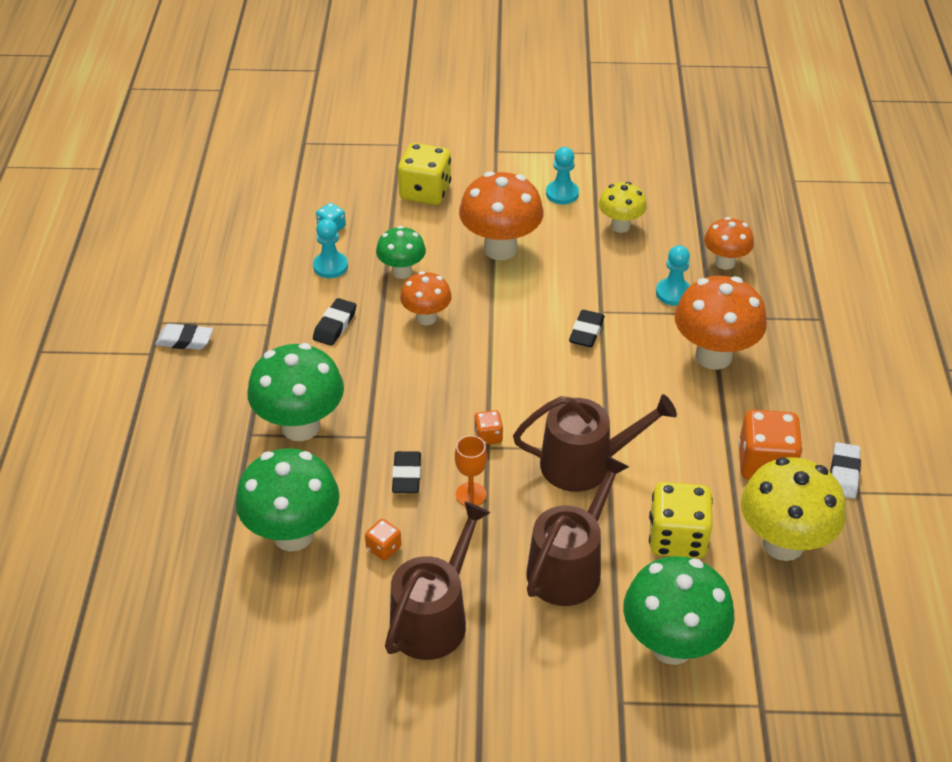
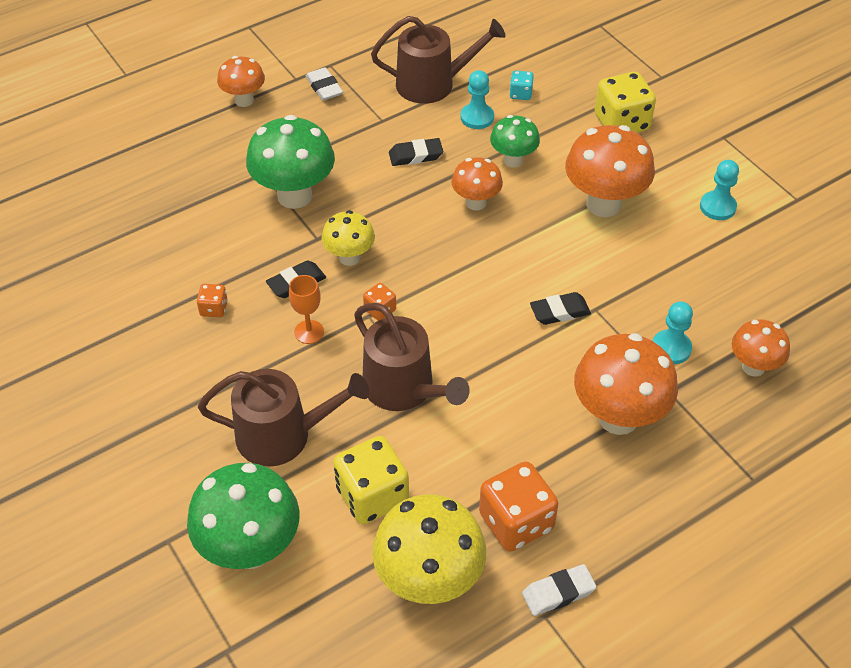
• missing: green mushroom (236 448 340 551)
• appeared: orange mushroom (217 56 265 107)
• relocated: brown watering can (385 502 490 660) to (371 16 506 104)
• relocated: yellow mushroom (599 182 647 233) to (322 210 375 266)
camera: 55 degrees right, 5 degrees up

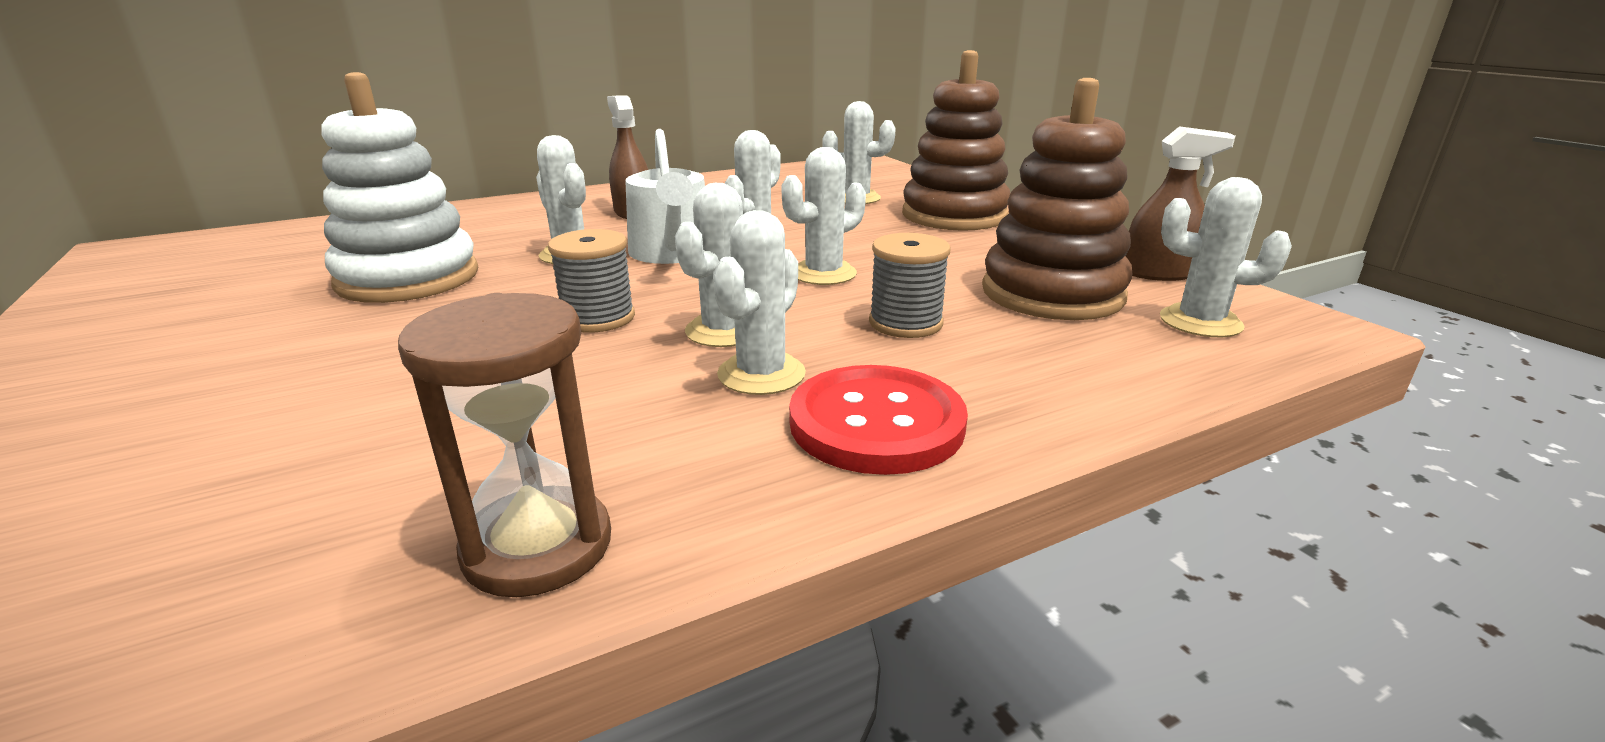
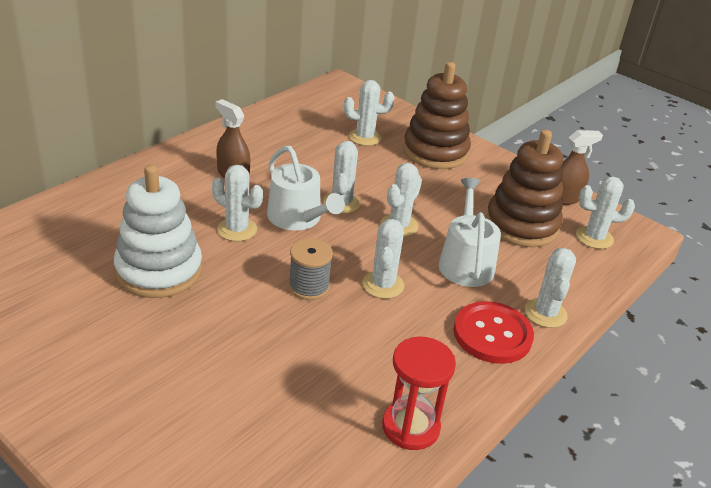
• relocated: white cactus (713 210 806 395) to (525 248 576 328)
• exchanged: grey spool (869 233 950 338) to white watering can (439 178 501 287)
• colour: brown hourglass (398 293 611 597) to red hourglass (382 337 456 450)
camera: 25 degrees left, 10 degrees up

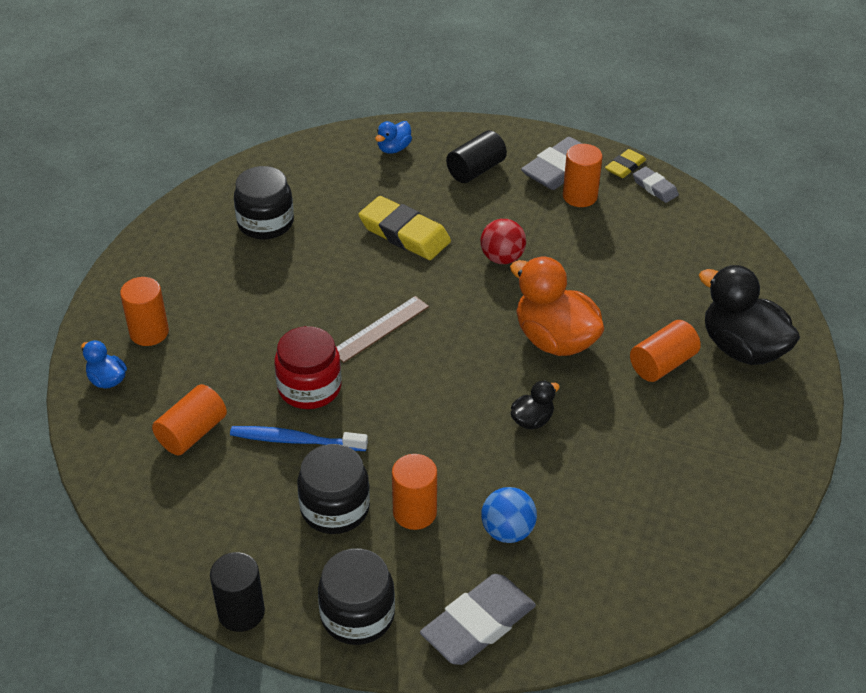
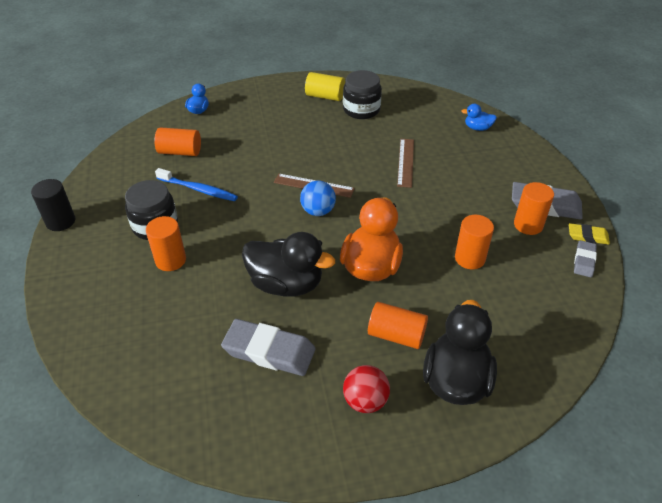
• missing: red jar (274 326 342 409)
• missing: black jar (318 548 395 645)
• missing: black cylinder (446 130 507 183)
• appeared: yellow cylinder (305 72 345 101)
• relocated: orange cylinder (120 277 169 346) to (455 215 494 269)
• relocated: grey eraser (420 574 536 665) to (221 319 316 376)
• relocated: red ball (480 219 526 264) to (343 365 390 413)
• relocated: blue ball (481 487 537 543) to (300 180 336 216)
• exchanged: yellow eraser (358 196 451 260) to brown ruler (397 139 414 188)
• spun: blue toothbrush (230 426 368 451) = (155 168 238 201) 135 degrees clockwise
• size: black duck (511 380 560 429) = (242 232 335 297) x2.08
camera: 60 degrees right, 0 degrees up

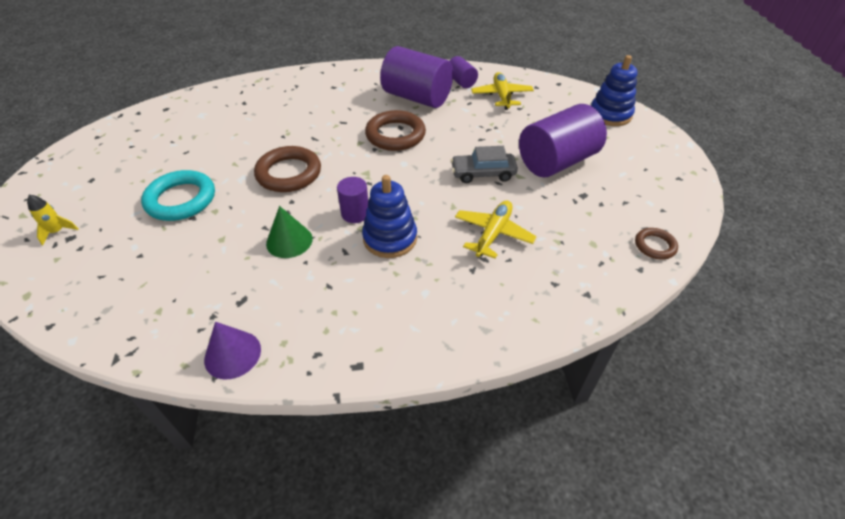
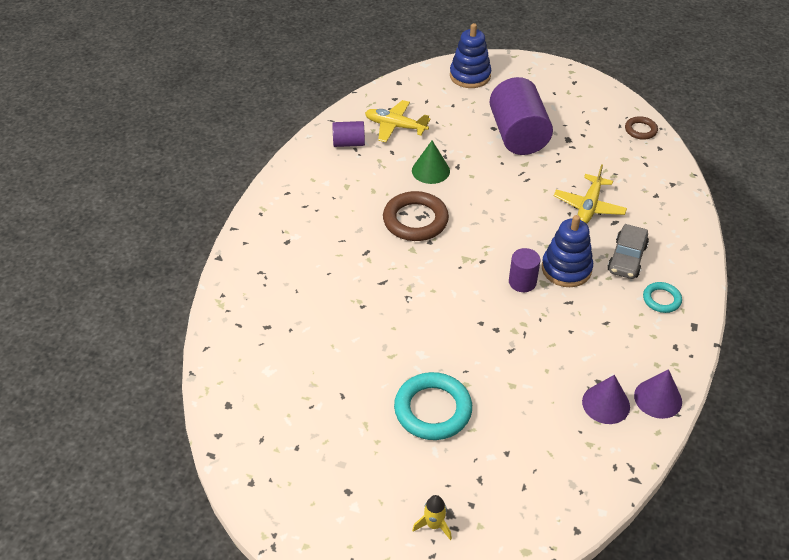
• missing: brown ring (254 146 321 192)
• missing: purple cylinder (380 46 453 108)
• appeared: purple cone (582 375 630 424)
• appeared: turquoise ring (643 282 682 313)
• relocated: green cone (266 206 313 258) to (412 141 450 184)
• relocated: grey car (451 146 518 183) to (608 224 649 279)
• spun: yellow plane (455 200 536 259) = (554 164 627 224) 120 degrees counterclockwise
camera: 65 degrees left, 0 degrees up

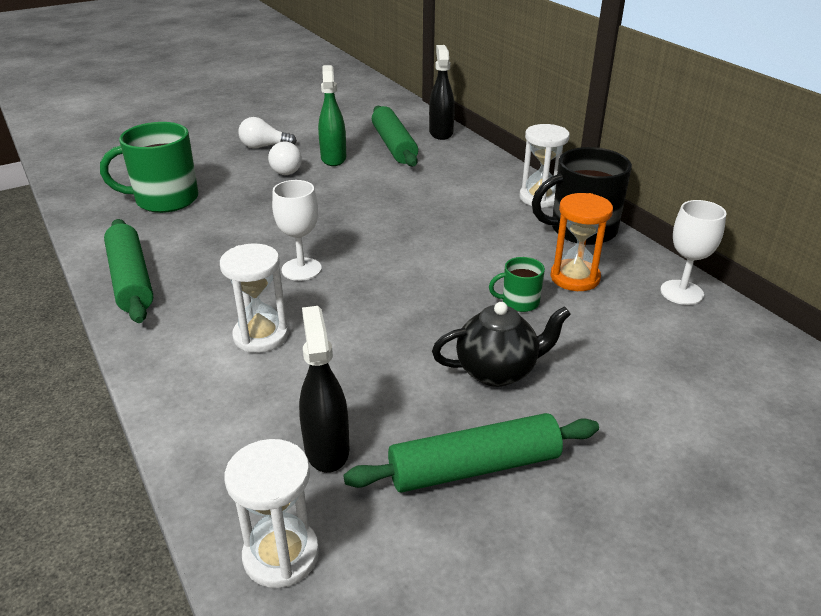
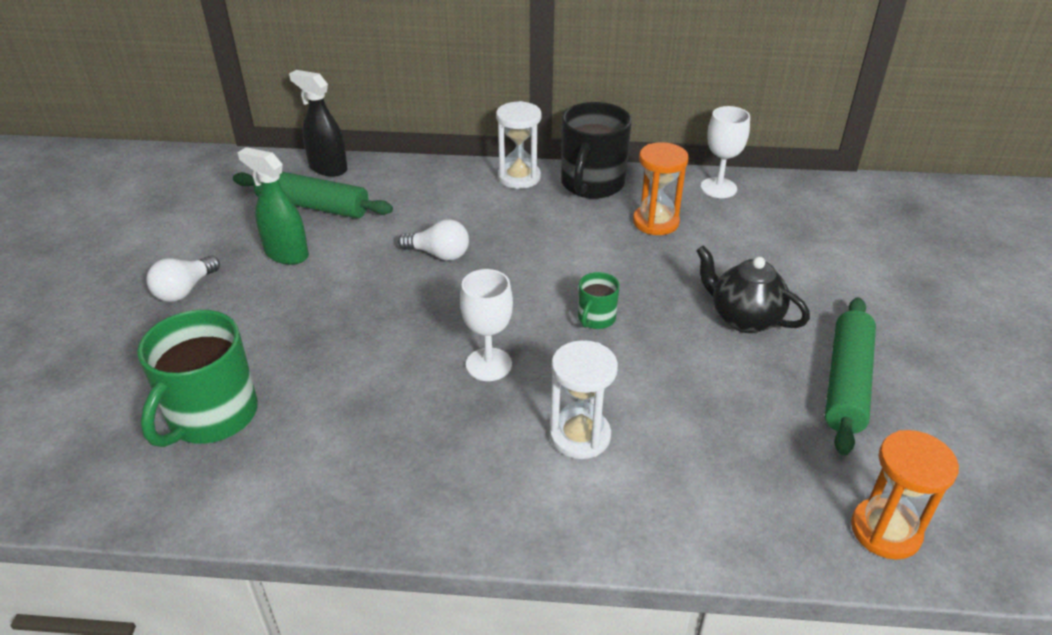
• missing: green rolling pin (104 219 153 323)
• missing: black spray bottle (299 306 349 473)
• relocated: white light bulb (268 141 302 175) to (398 220 469 261)
• relocated: green mug (489 257 545 312) to (578 272 620 329)
• colour: white hourglass (225 439 319 588) to orange hourglass (851 430 959 560)
• spun: black teapot (432 302 571 387) = (696 245 810 333) 75 degrees counterclockwise
camera: 55 degrees left, 5 degrees up

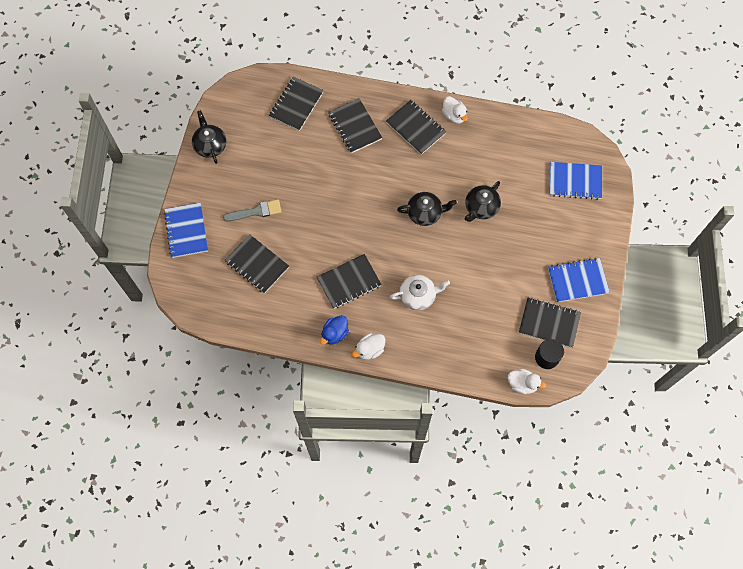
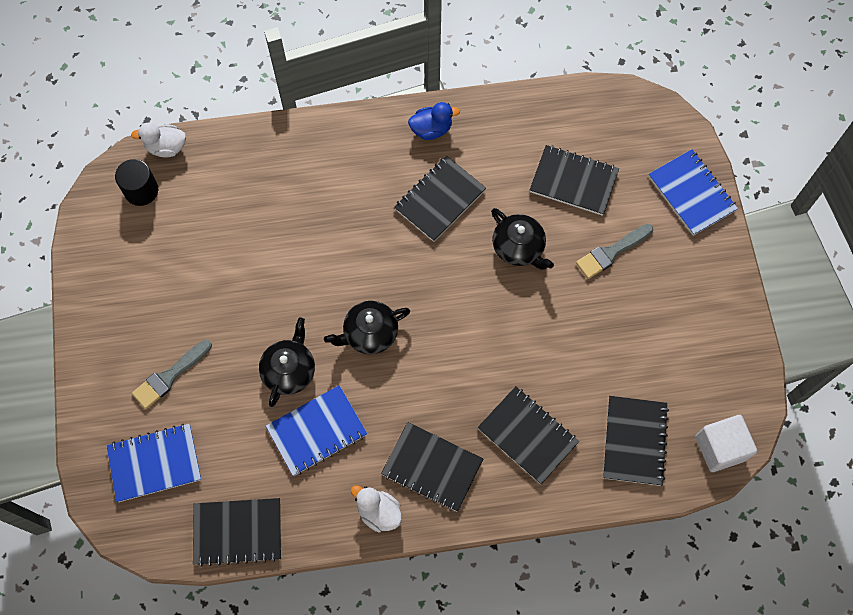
• missing: white duck (352 333 385 360)
• missing: white teapot (390 275 450 310)
• appeared: grey brush (132 340 212 409)
• appeared: white cube (695 415 757 472)
• relocated: black teapot (192 110 226 164) to (491 208 554 270)
• relocated: black notebook (519 298 581 348) to (193 498 281 567)
• relocated: blue notebook (548 258 610 302) to (266 385 367 476)
• spun: blue duck (320 315 349 345) = (408 102 460 140) 60 degrees clockwise
camera: 160 degrees right, 0 degrees up

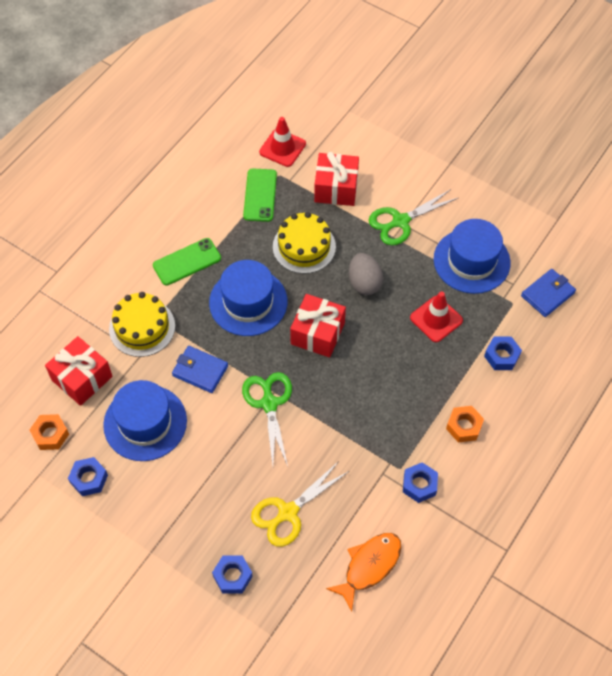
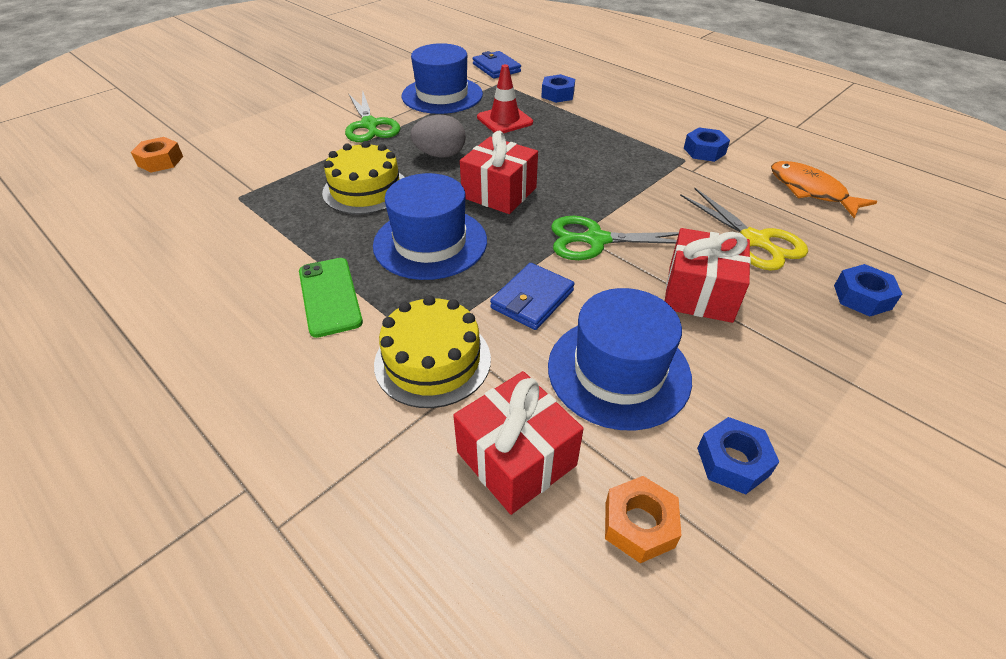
• missing: green phone (243 169 277 222)
• missing: red traffic cone (259 117 306 167)
• relocated: red gift (314 152 359 206) to (665 228 751 323)
• relocated: orange nut (446 406 484 443) to (131 137 183 173)
camera: 80 degrees left, 15 degrees down

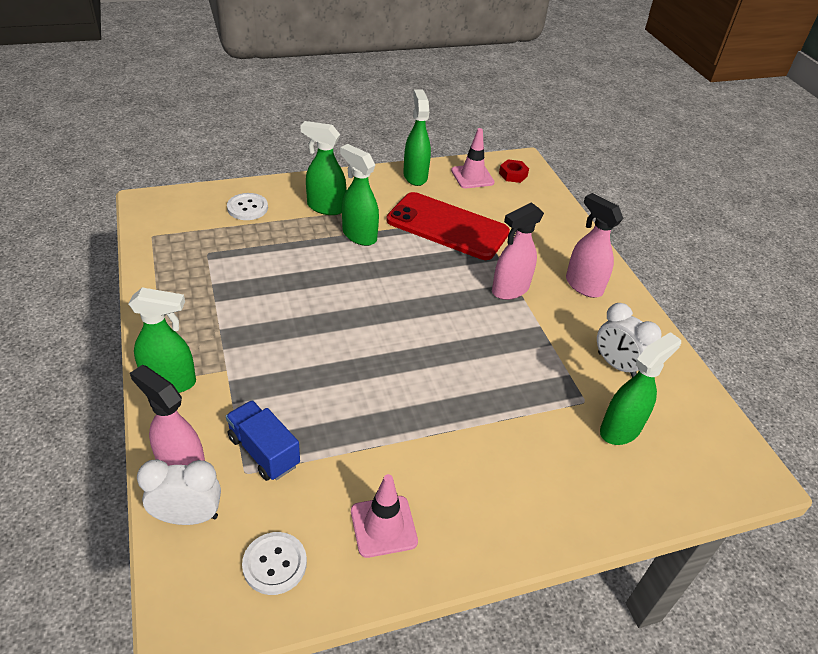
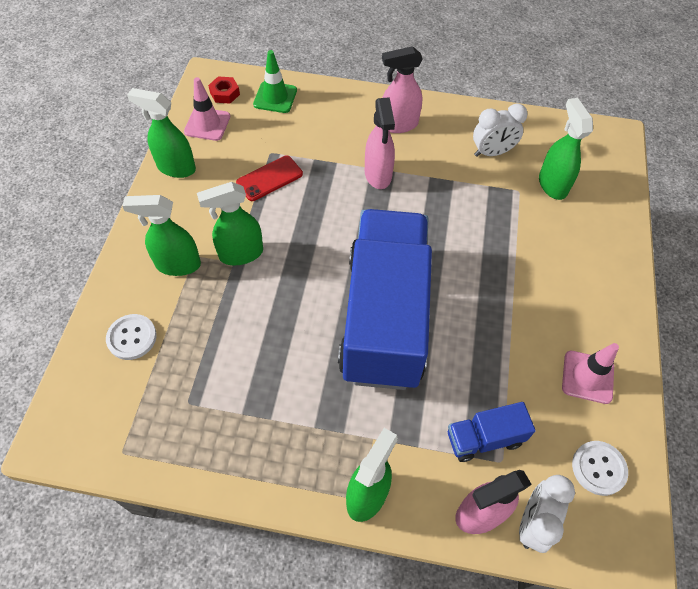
• appeared: green traffic cone (253 50 297 113)
• appeared: blue truck (338 209 432 390)
• spun: green spray bottle (300 121 346 215) = (122 195 201 276) 45 degrees clockwise
• size: red phone (386 192 510 260) = (236 155 303 201) x0.52
camera: 60 degrees left, 15 degrees up

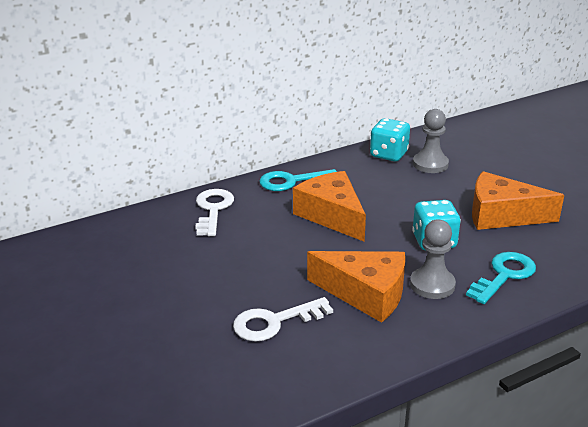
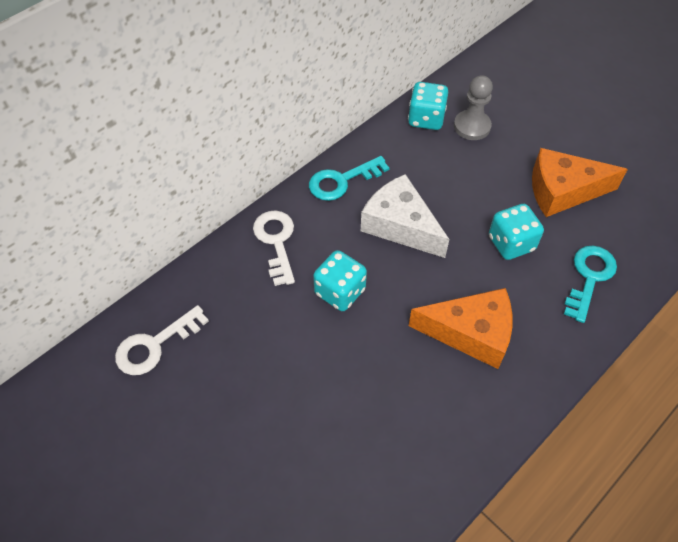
• missing: grey pawn (410 219 456 299)
• appeared: turquoise dice (313 250 367 311)
• relocated: white key (233 297 333 342) to (115 305 209 375)
• colour: orange cheese (293 171 366 242) to white cheese (361 174 449 258)
camera: 15 degrees left, 25 degrees up

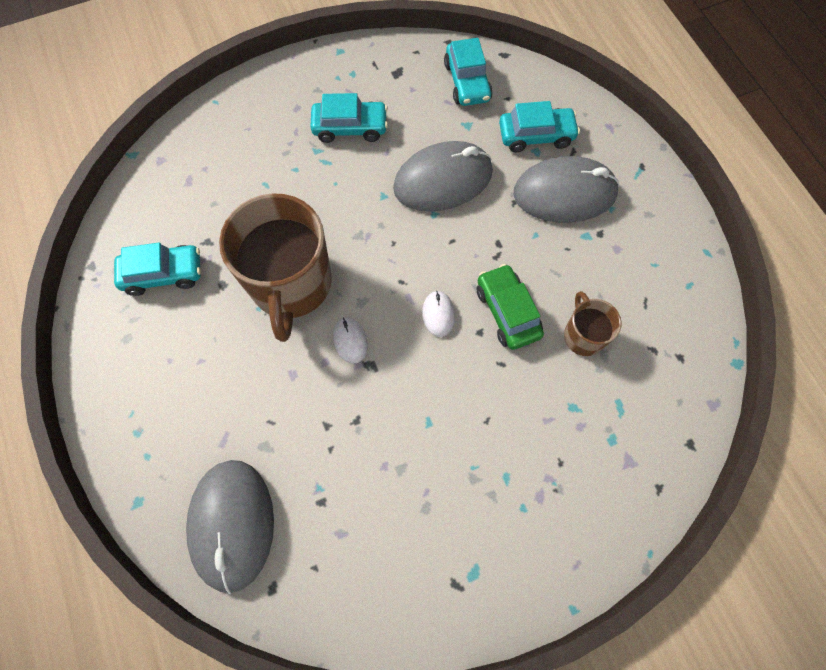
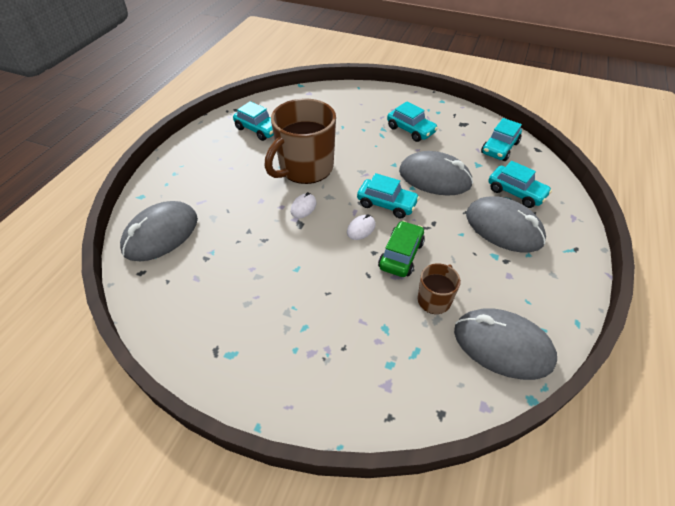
• appeared: turquoise car (357 173 420 219)
• appeared: grey mouse (454 308 557 380)
camera: 45 degrees right, 20 degrees down

